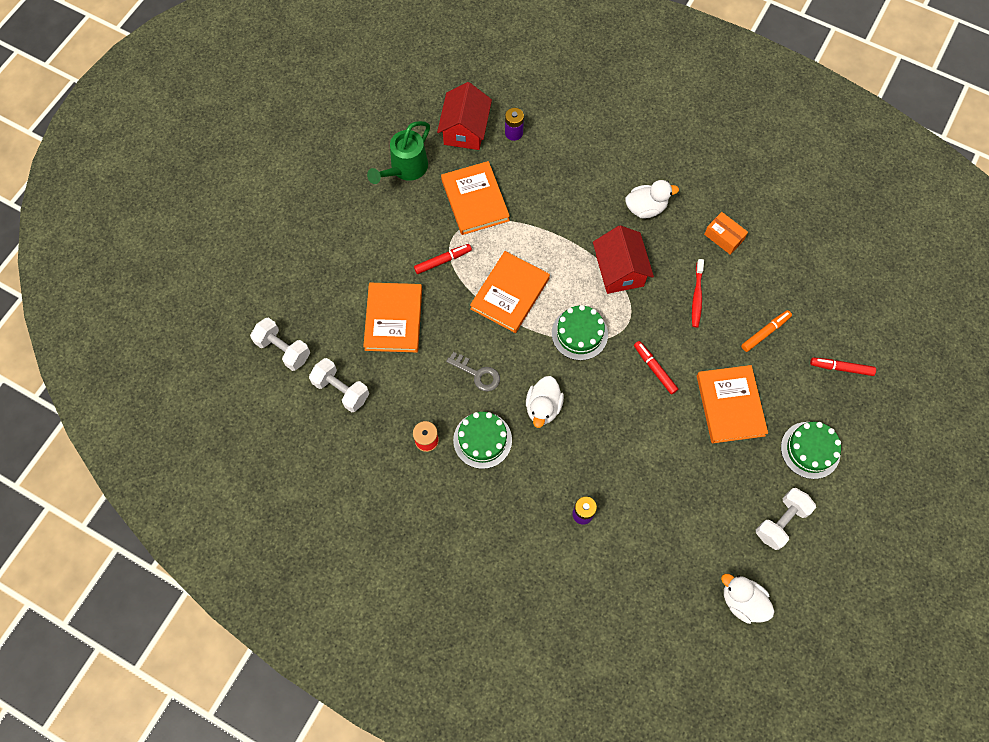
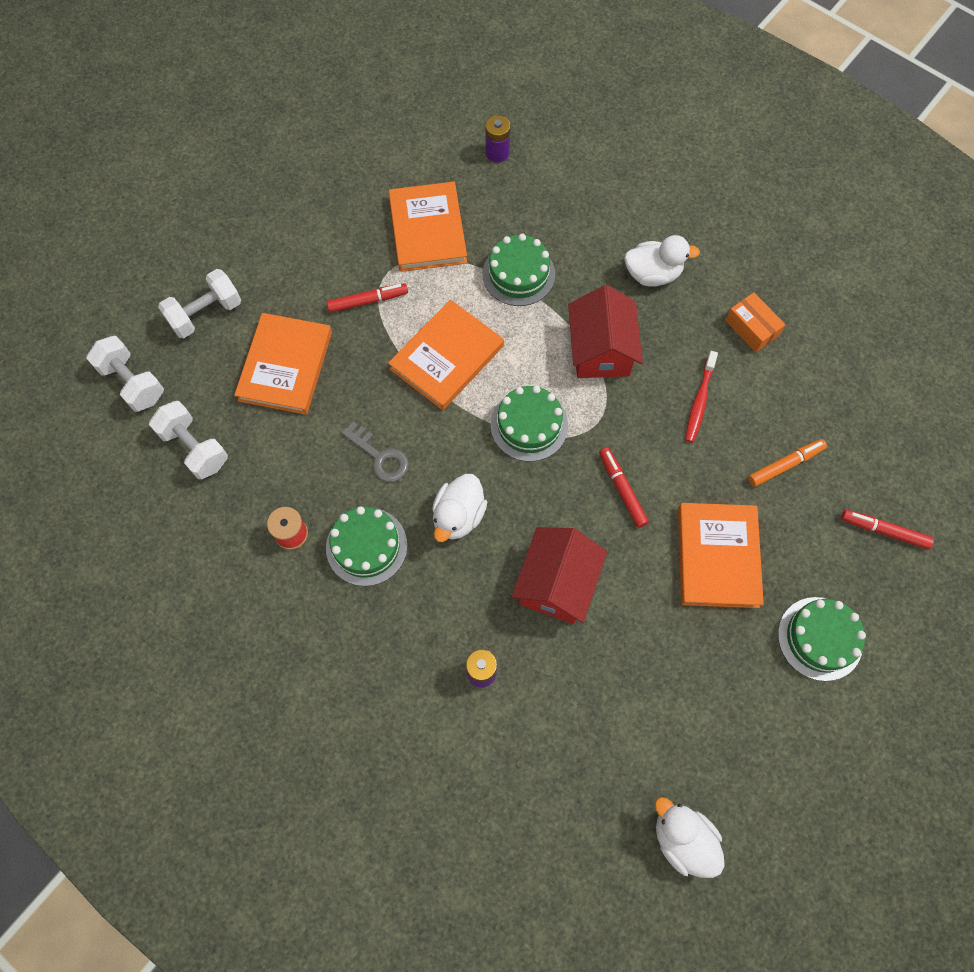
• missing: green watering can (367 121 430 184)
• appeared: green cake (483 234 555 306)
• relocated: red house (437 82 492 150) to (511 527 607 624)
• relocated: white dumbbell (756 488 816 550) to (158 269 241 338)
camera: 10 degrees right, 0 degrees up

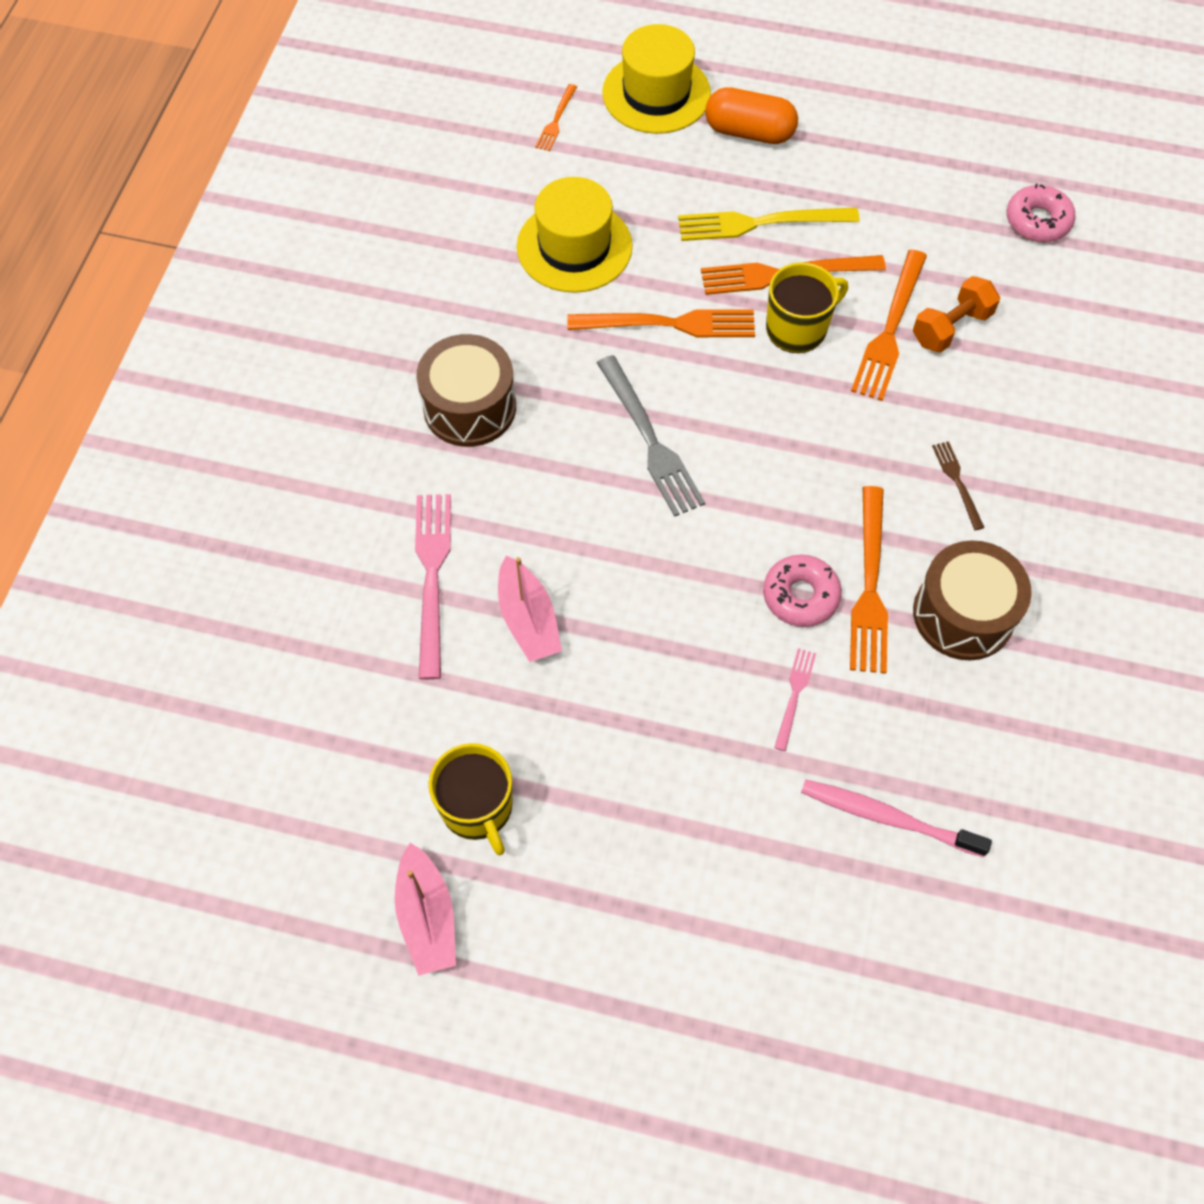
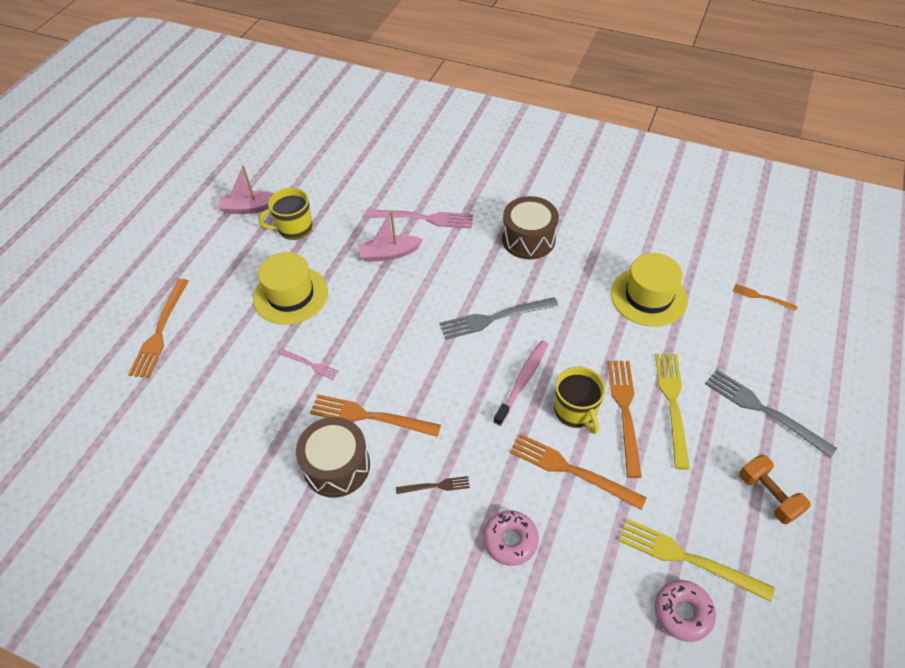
• appeared: yellow fork (619 519 774 602)
• relocated: orange fork (567 309 755 337) to (128 279 189 378)
• relocated: yellow hat (602 24 711 134) to (253 252 328 325)
• relocated: pink donut (763 555 842 627) to (483 510 539 566)
• relocated: pink toothbrush (801 779 992 857) to (494 340 548 426)
• relocated: orange dumbbell (913 276 1000 353) to (739 455 810 525)
• exchanged: orange capsule (705 87 798 144) to grey fork (705 369 837 458)
camera: 100 degrees right, 10 degrees down

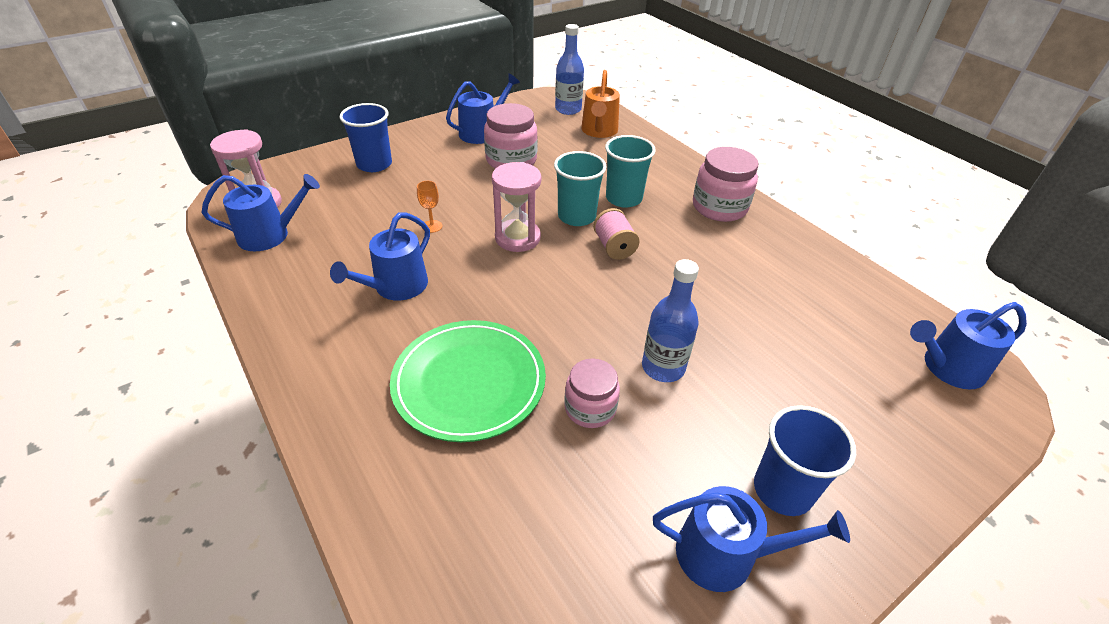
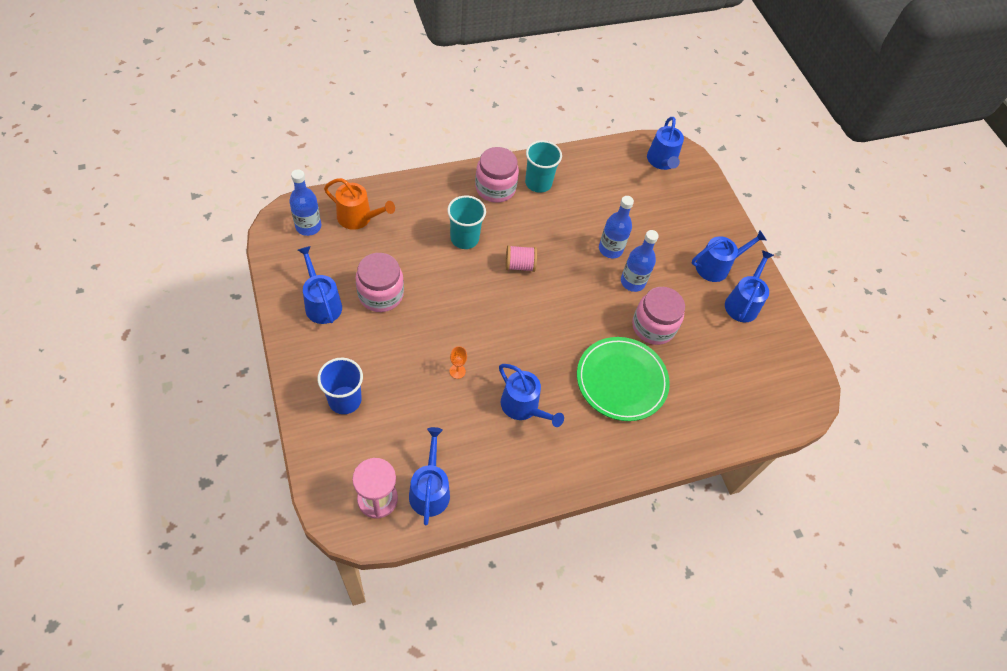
• missing: pink hourglass (492 162 541 252)
• appeared: blue bottle (599 196 634 258)
• relocated: turquoise cup (554 151 607 226) to (525 140 562 193)
• exchanged: blue cup (754 405 856 516) to blue watering can (692 230 766 282)
• size: pink jar (564 358 620 428) = (632 287 685 345) x1.53
camera: 80 degrees left, 15 degrees up

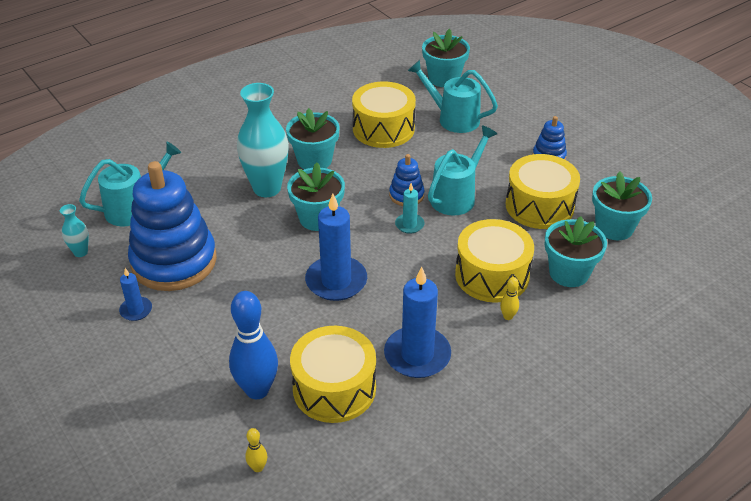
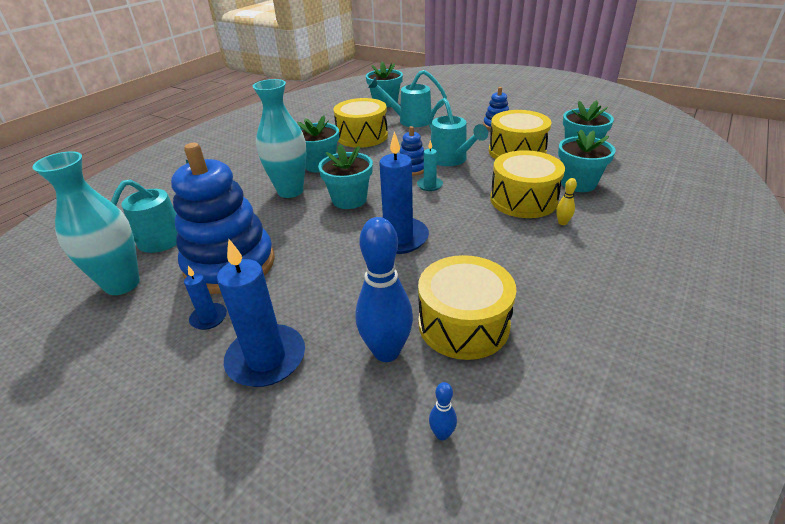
• relocated: blue candle (384 267 451 378) to (217 239 305 387)
• colour: yellow bowling pin (245 428 267 472) to blue bowling pin (429 382 457 440)
• spun: turquoise watering can (428 125 497 216) = (429 98 488 166) 135 degrees clockwise
• size: turquoise vase (60 204 89 257) = (32 151 140 295) x2.16
camera: 20 degrees left, 5 degrees down

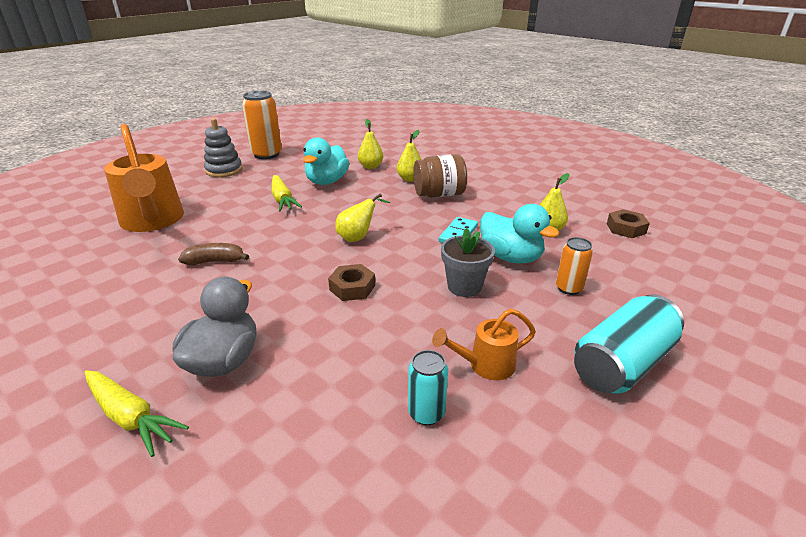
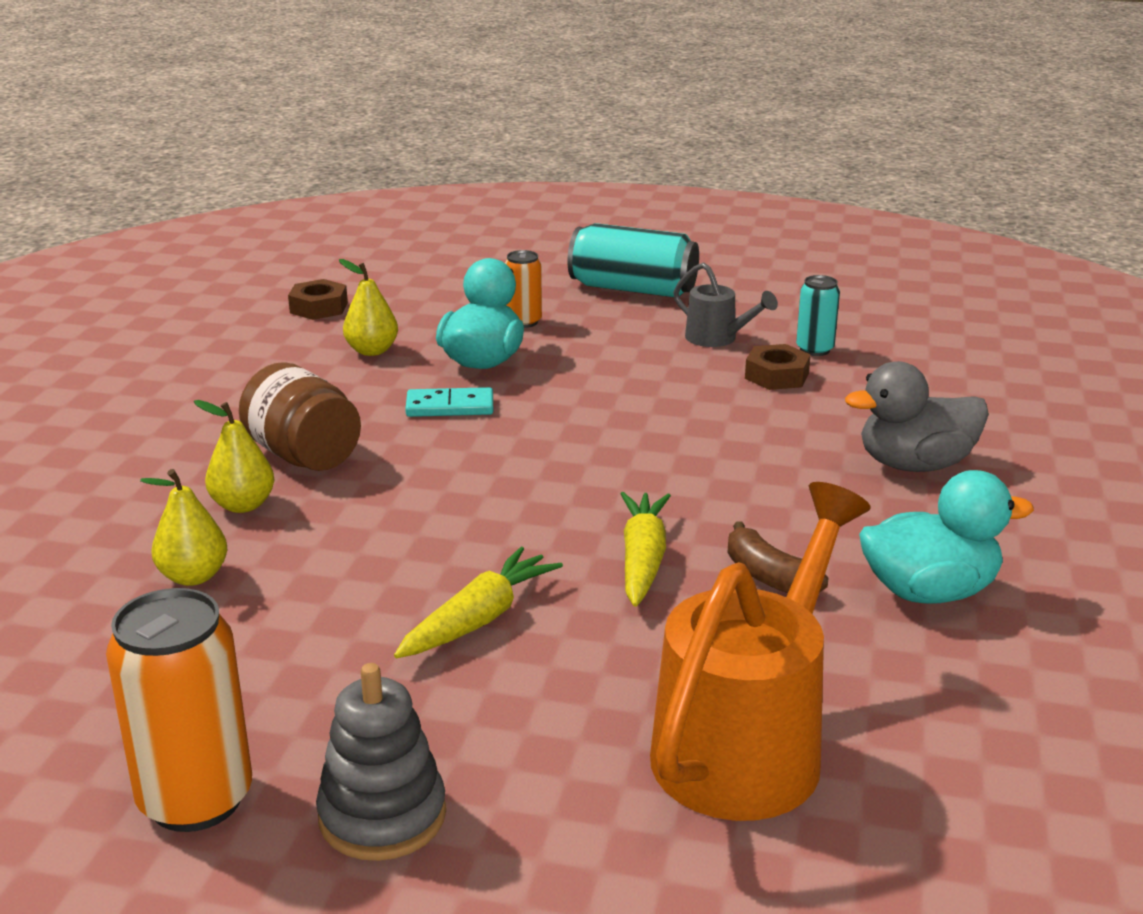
• missing: yellow pear (335 193 390 242)
• missing: grey flower pot (441 228 495 297)
• relocated: yellow carrot (84 370 189 457) to (621 492 671 607)
• relocated: turquoise duck (303 138 349 185) to (859 470 1034 604)
• relocated: brown nut (328 264 375 301) to (745 344 811 390)
• colour: orange watering can (432 308 536 380) to grey watering can (673 262 778 347)
camera: 120 degrees left, 5 degrees down

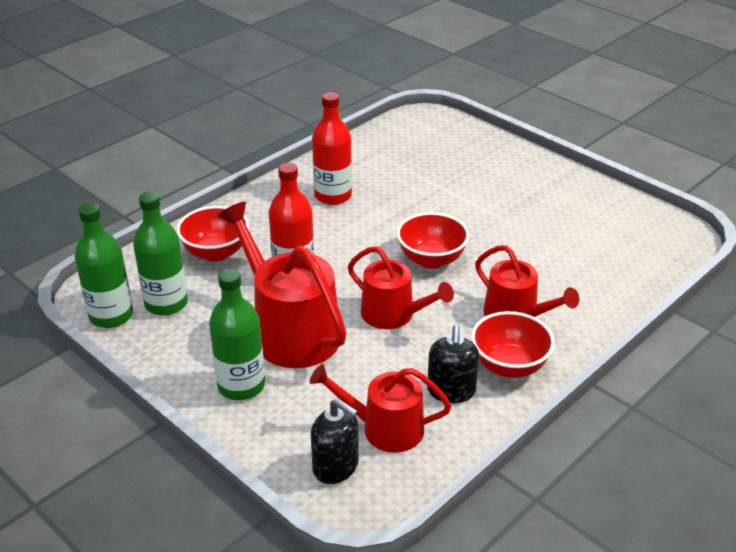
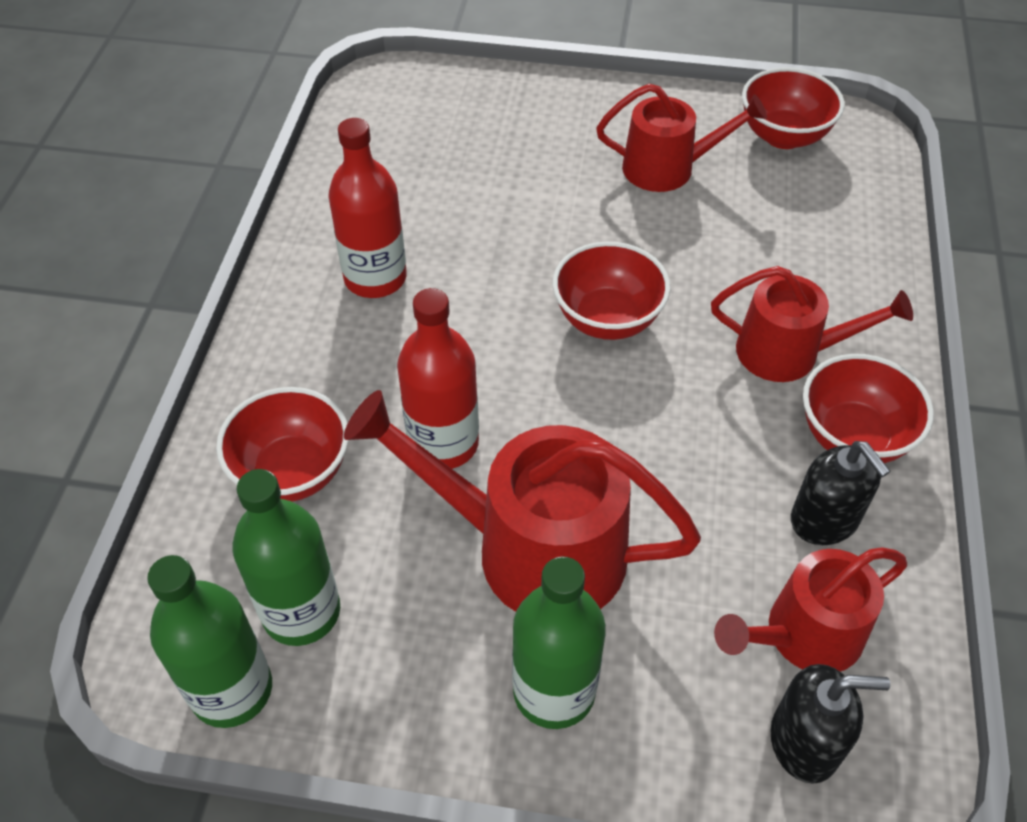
• appeared: red bowl (742 67 845 149)
• relocated: red watering can (348 246 454 329) to (596 84 767 192)
camera: 35 degrees left, 15 degrees up

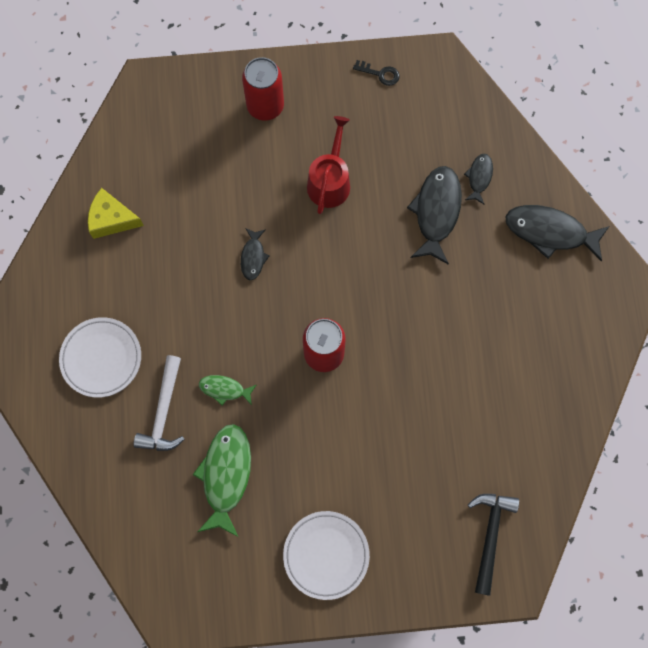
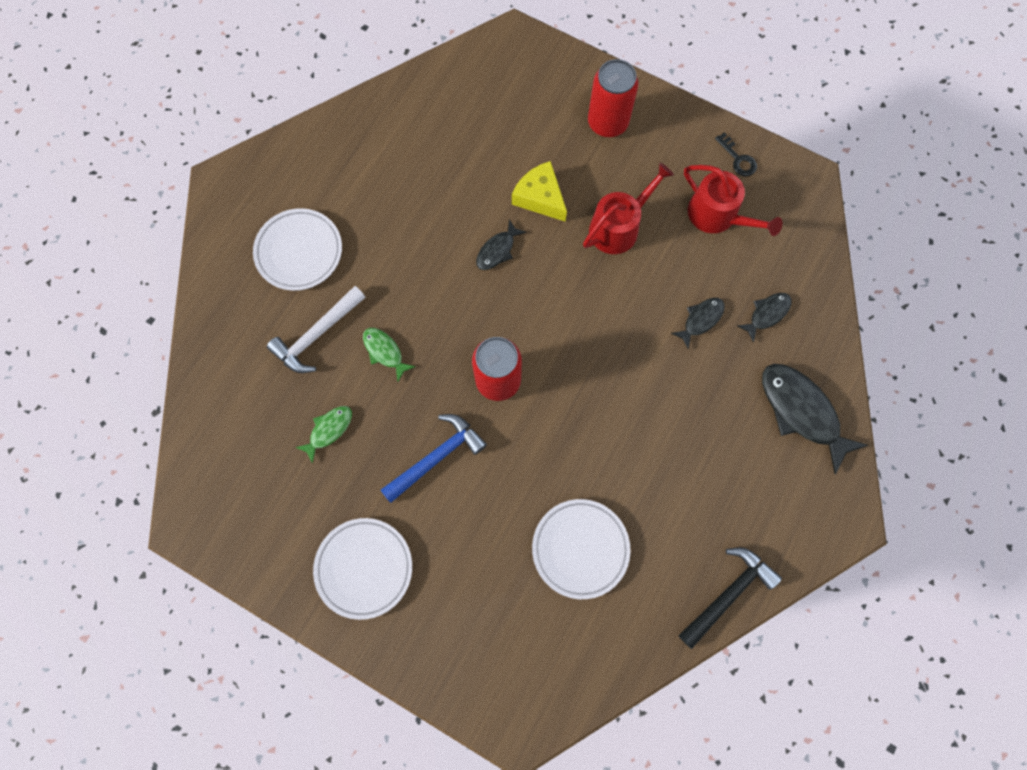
• appeared: blue hammer (381 414 487 503)
• appeared: white plate (532 499 631 599)
• appeared: red watering can (684 165 782 236)
• relocated: yellow cheese (88 188 144 239) to (512 161 567 222)
• relocated: black hammer (468 494 519 596) to (679 547 782 649)
• size: green fish (193 424 251 537) = (295 406 352 464) x0.53
• size: black fish (407 166 462 265) = (671 298 725 349) x0.53
camera: 35 degrees right, 0 degrees up

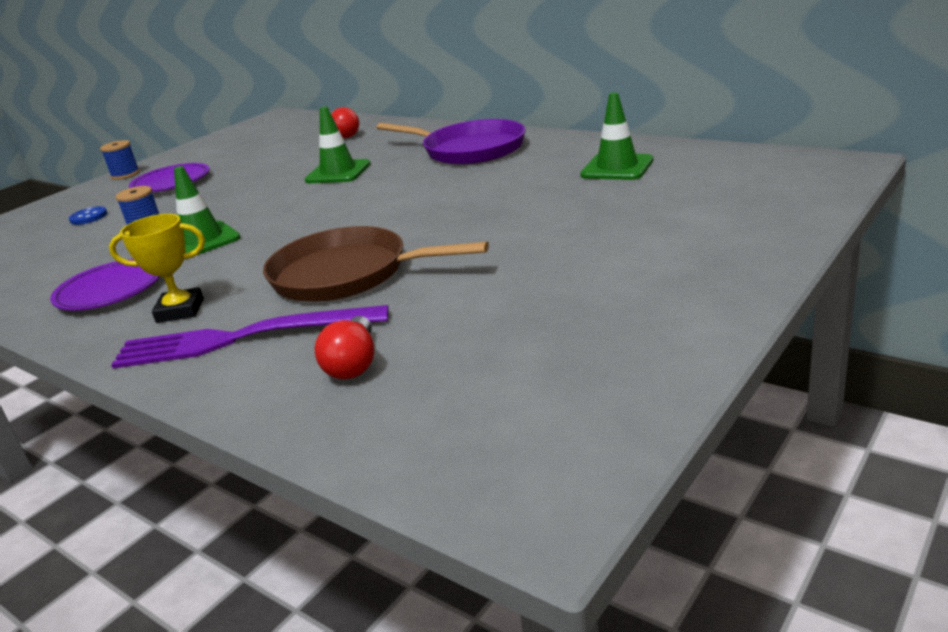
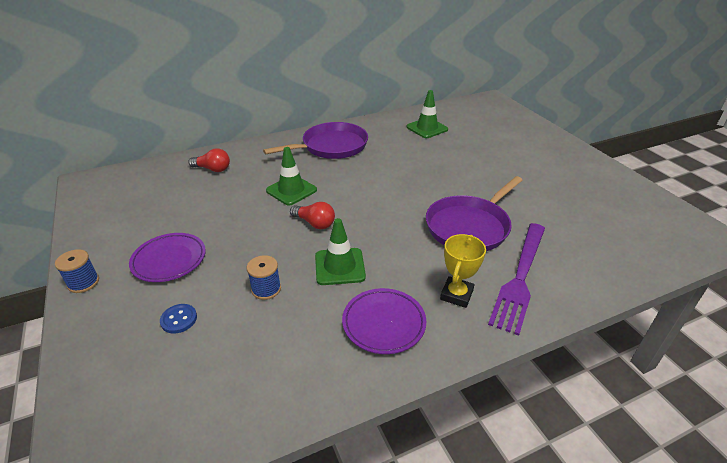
• relocated: red light bulb (315 316 374 379) to (290 202 335 229)
• colour: brown pan (263 226 489 302) to purple pan (426 176 523 251)
camera: 65 degrees left, 10 degrees up

